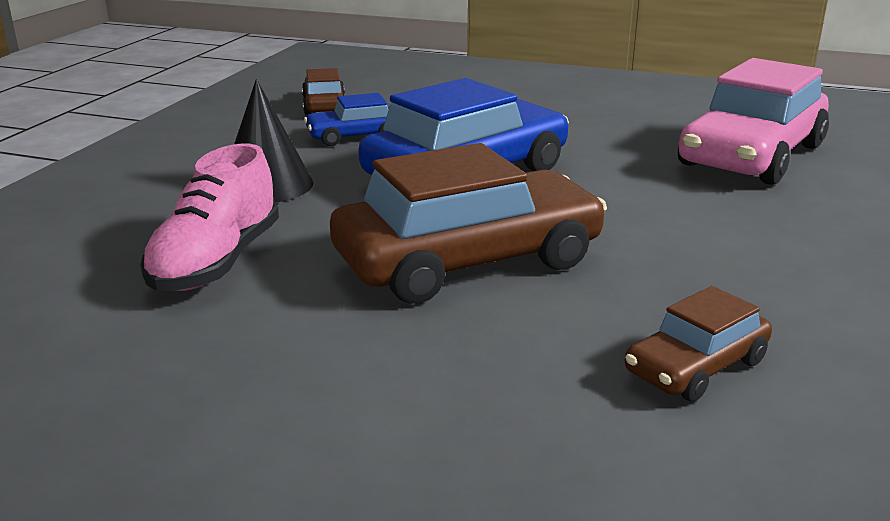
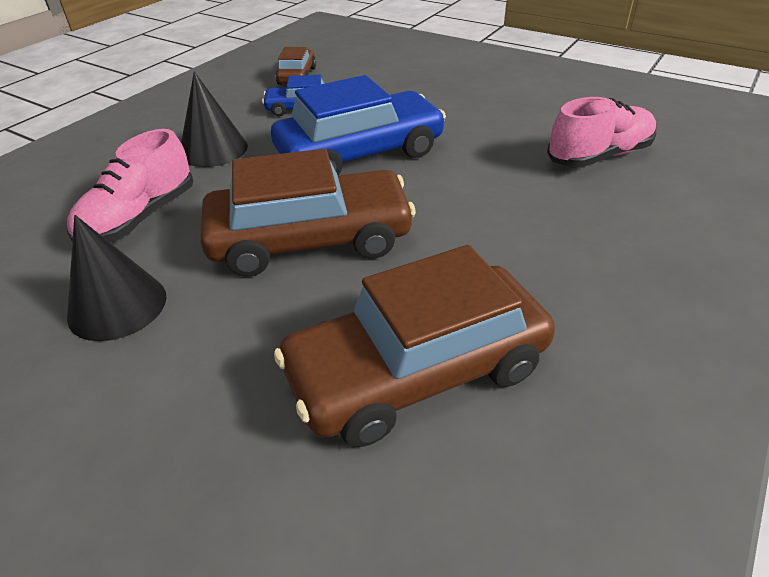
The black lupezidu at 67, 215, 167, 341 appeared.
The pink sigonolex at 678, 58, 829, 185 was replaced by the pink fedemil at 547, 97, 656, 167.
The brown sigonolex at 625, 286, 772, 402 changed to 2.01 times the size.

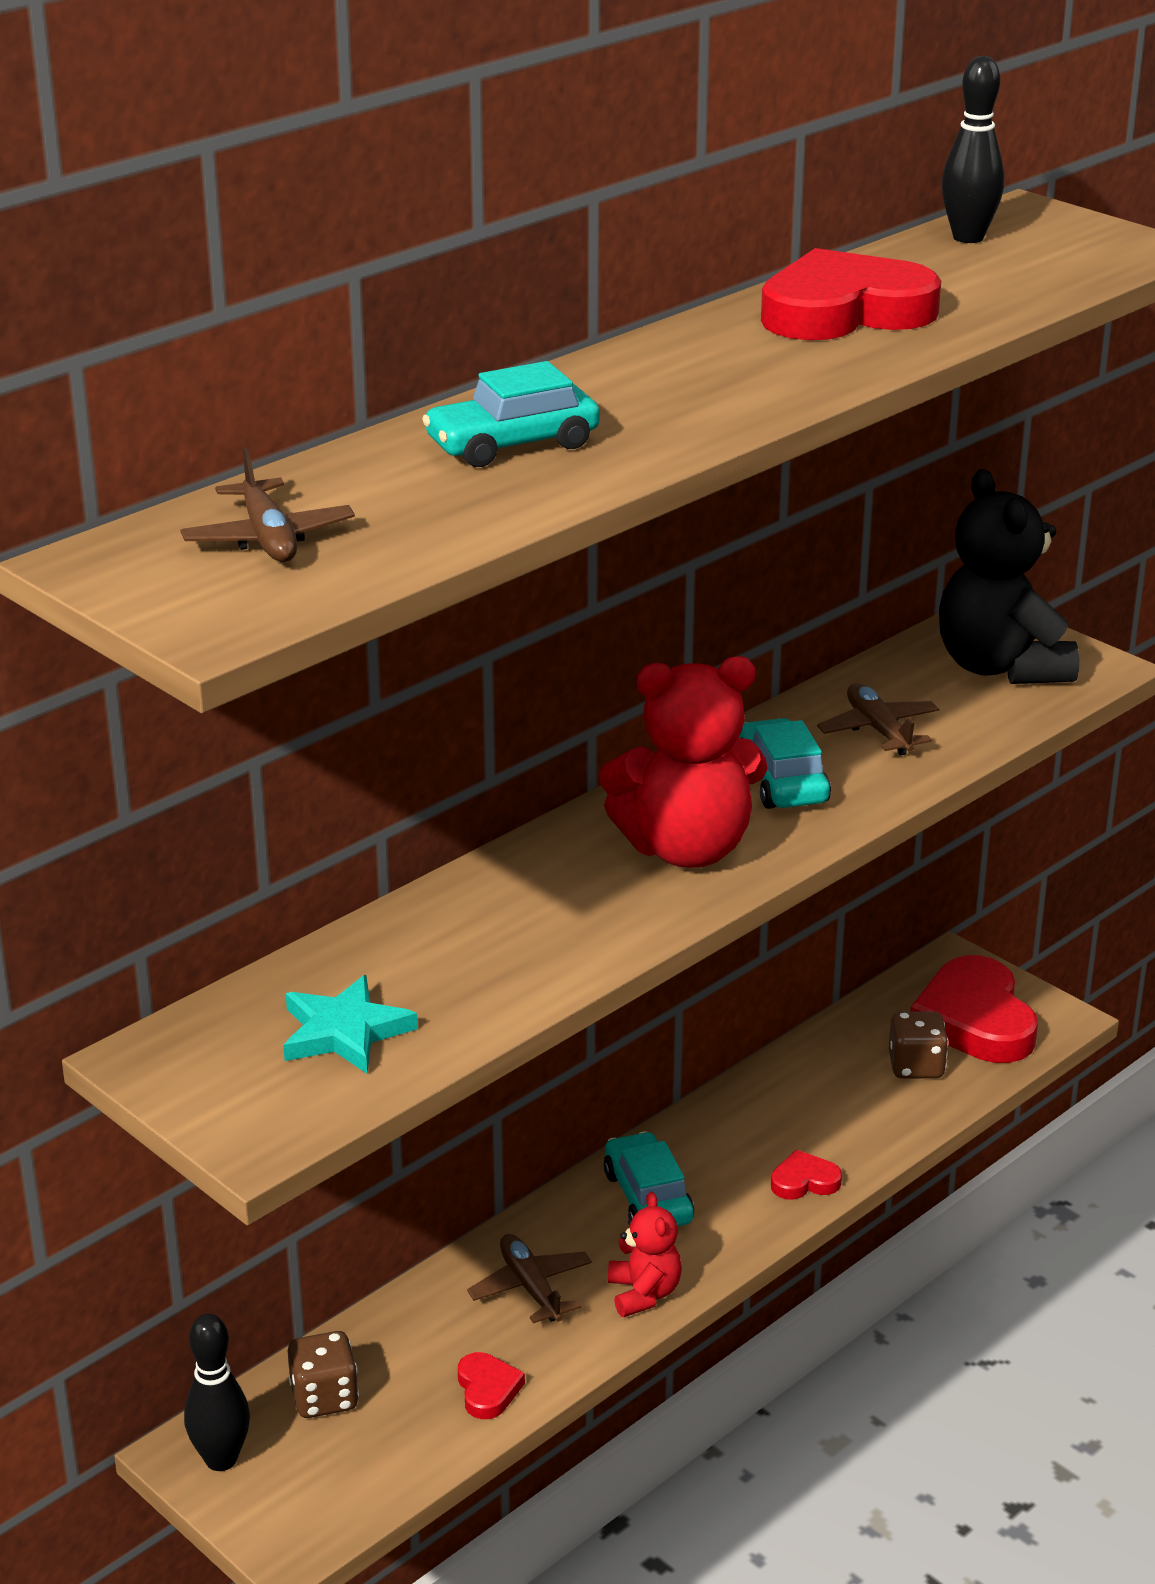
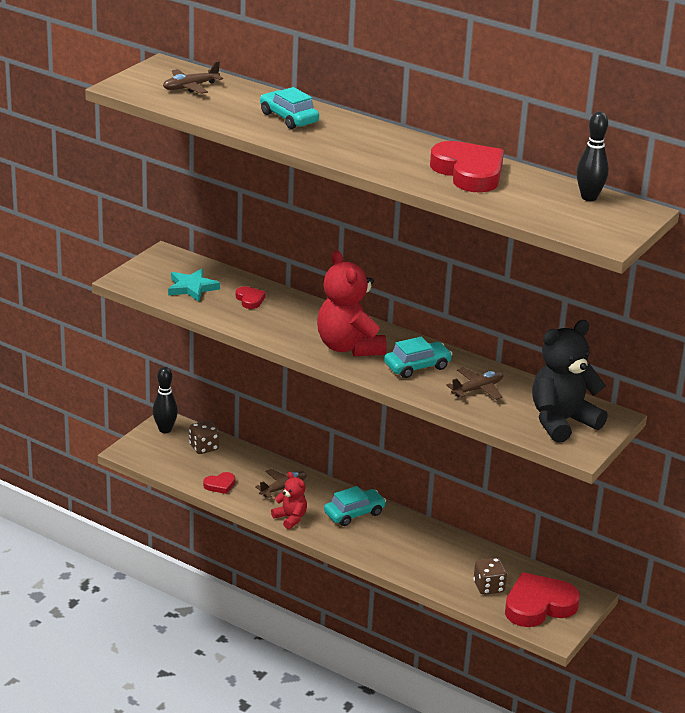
The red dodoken moved from 771, 1150, 842, 1200 to 236, 286, 266, 309.
The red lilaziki at 608, 1192, 682, 1317 turned 105 degrees counterclockwise.

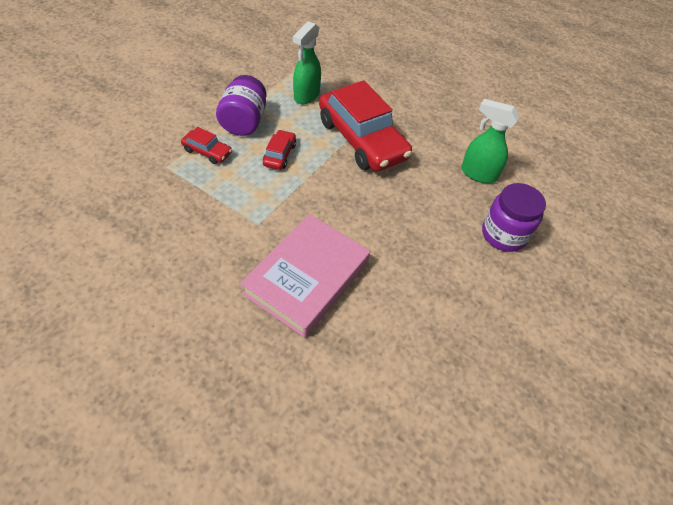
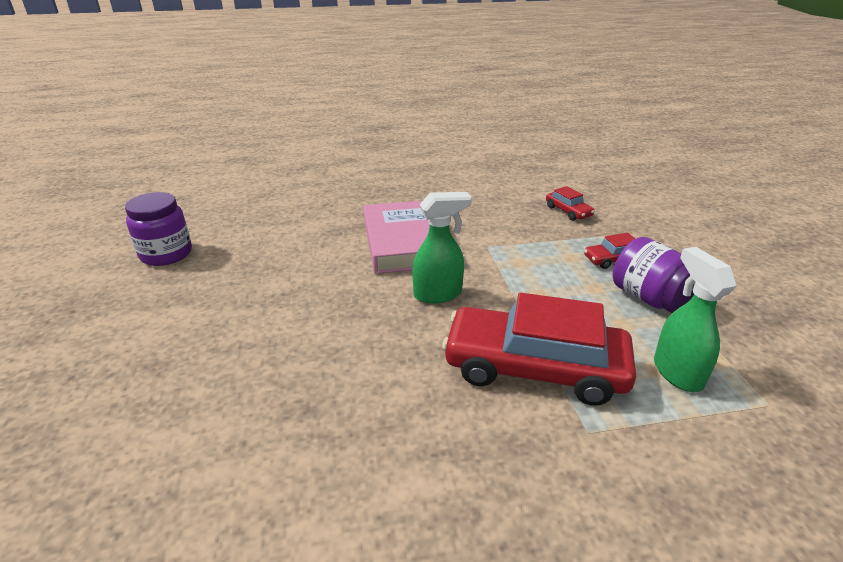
The red sigonolex moved from 263, 130, 296, 170 to 546, 186, 595, 221.
The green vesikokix moved from 461, 99, 520, 183 to 412, 192, 472, 304.
The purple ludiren moved from 482, 183, 546, 252 to 125, 192, 192, 266.

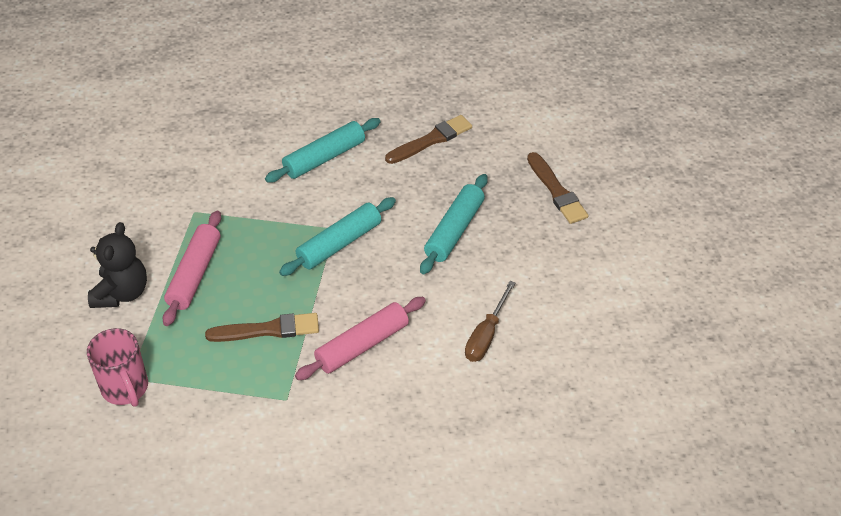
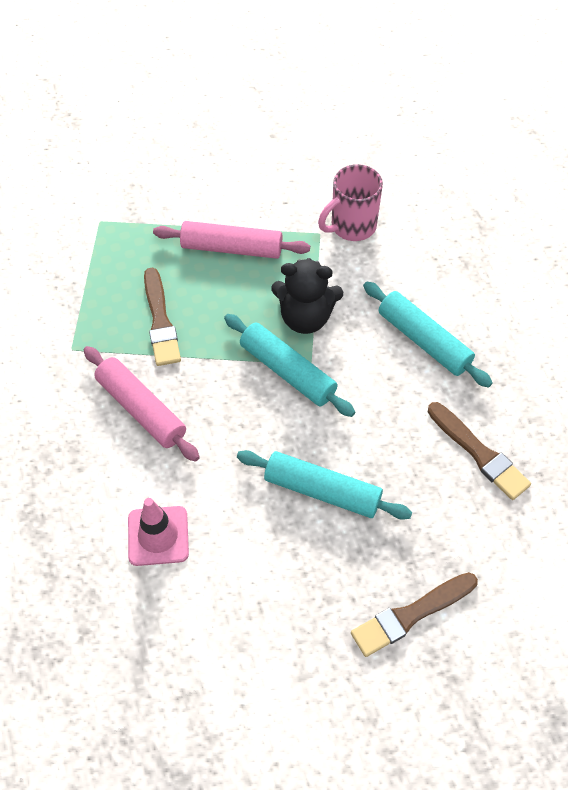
The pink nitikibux moved from 87, 328, 148, 407 to 318, 164, 383, 241.
The black lilaziki moved from 88, 222, 147, 308 to 271, 258, 343, 334.
The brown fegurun at 465, 281, 515, 362 was replaced by the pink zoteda at 128, 498, 189, 566.

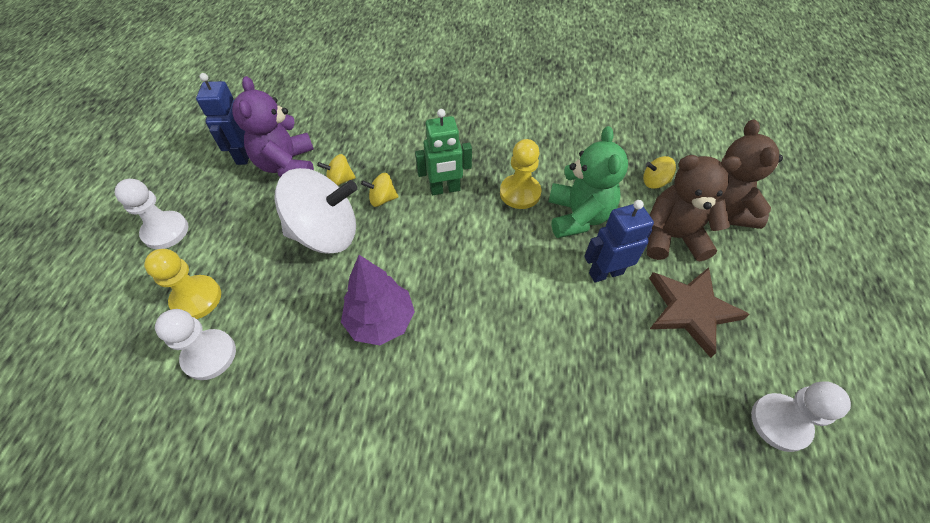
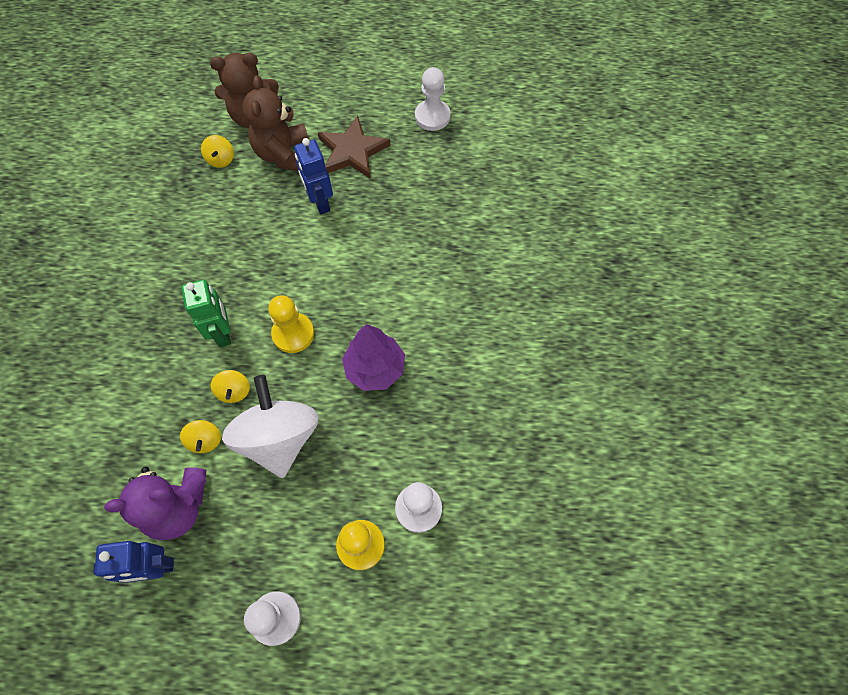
The green lilaziki at 549, 126, 628, 238 disappeared.
The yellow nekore moved from 500, 139, 541, 209 to 268, 295, 314, 353.

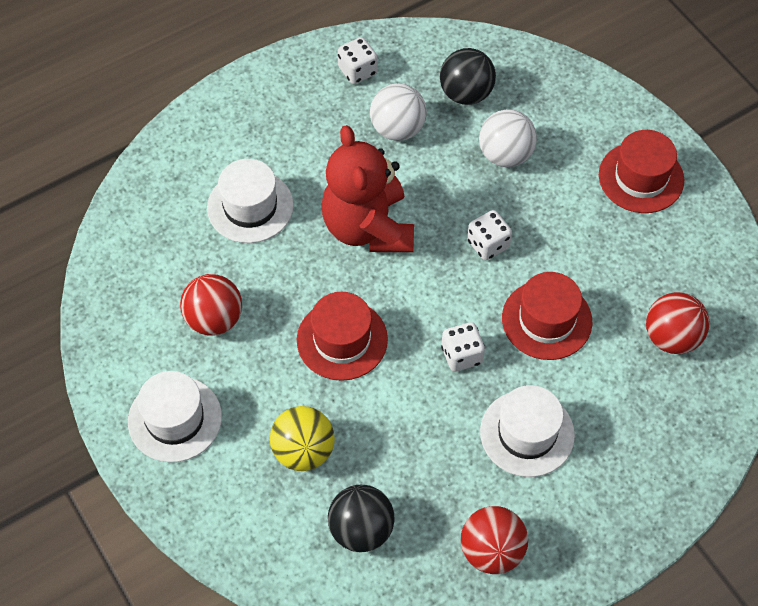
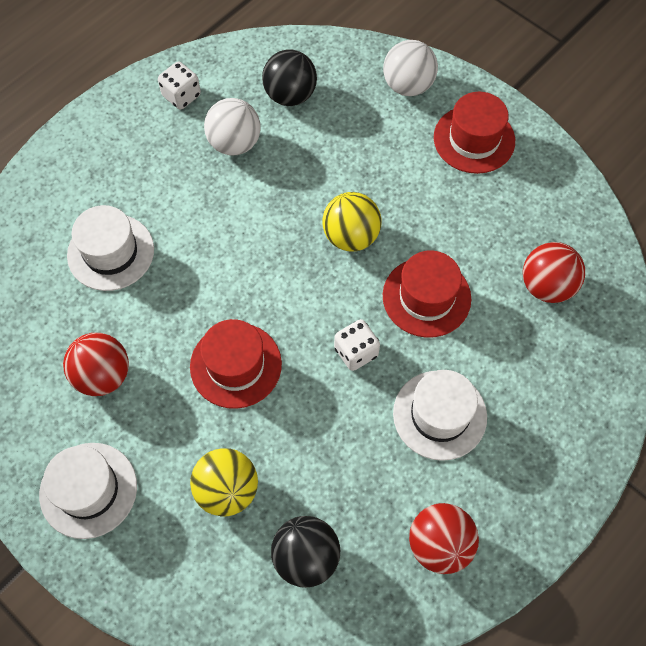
The red lilaziki at 321, 125, 414, 252 disappeared.
The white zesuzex moved from 479, 109, 537, 167 to 383, 40, 438, 96.
The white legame at 467, 210, 512, 260 was replaced by the yellow zesuzex at 322, 192, 381, 251.

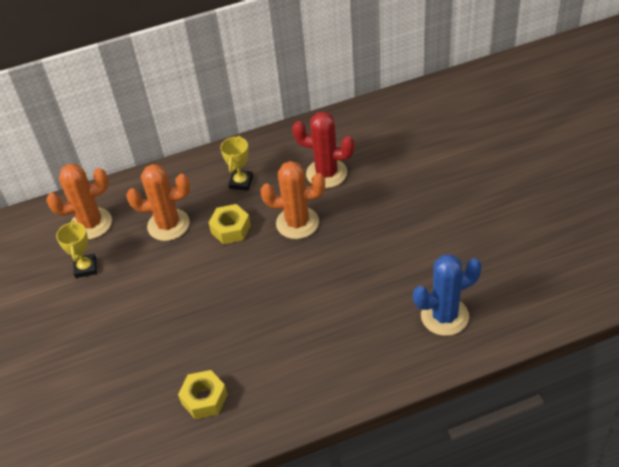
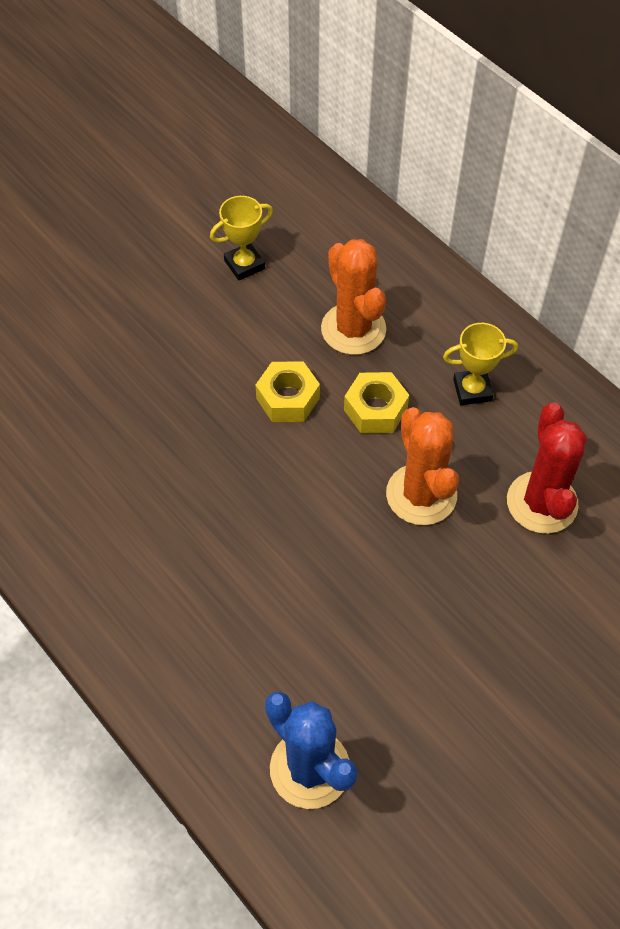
The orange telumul at 46, 164, 112, 240 disappeared.
The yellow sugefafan moved from 178, 370, 228, 419 to 255, 361, 320, 422.

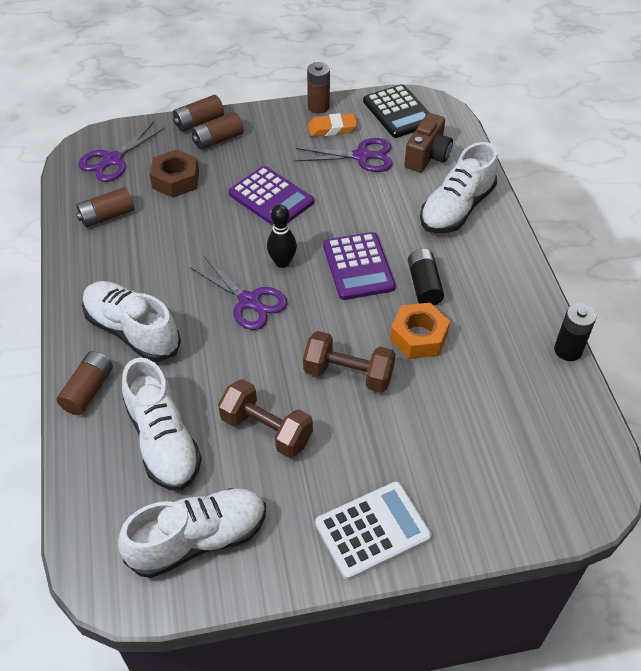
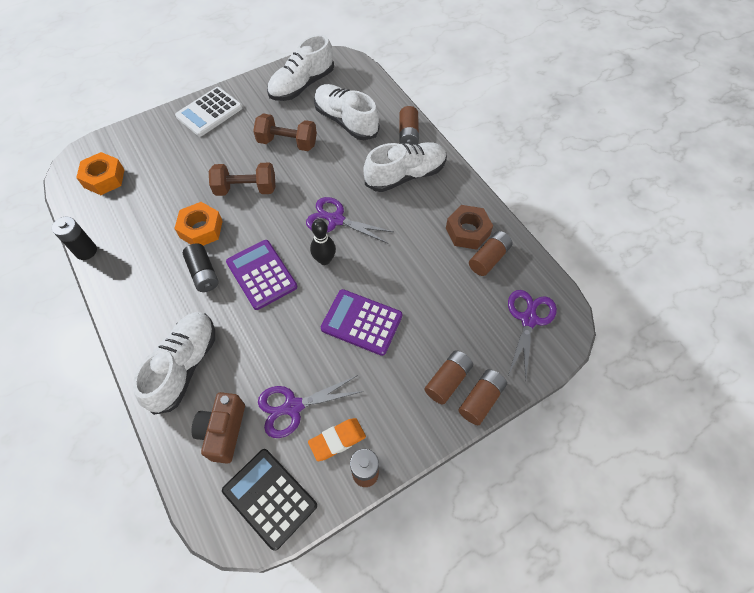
The orange sugefafan at 76, 152, 125, 195 appeared.
The brown sugefafan moved from 150, 149, 199, 198 to 446, 205, 493, 250.
The white fedemil at 82, 281, 181, 362 turned 45 degrees counterclockwise.

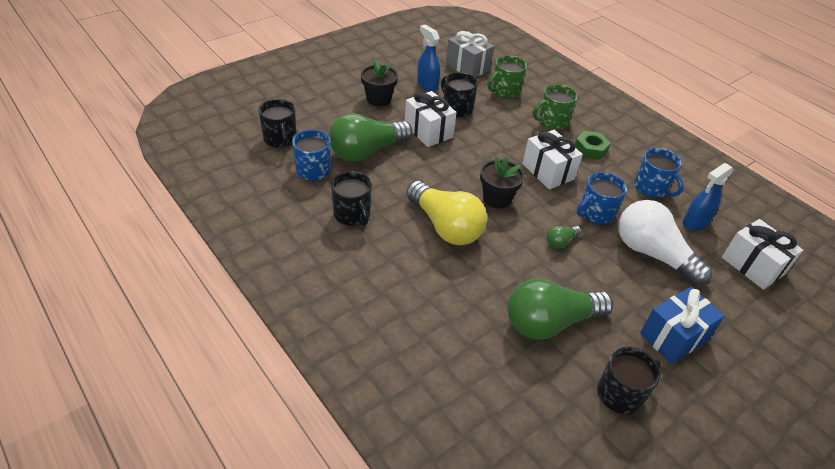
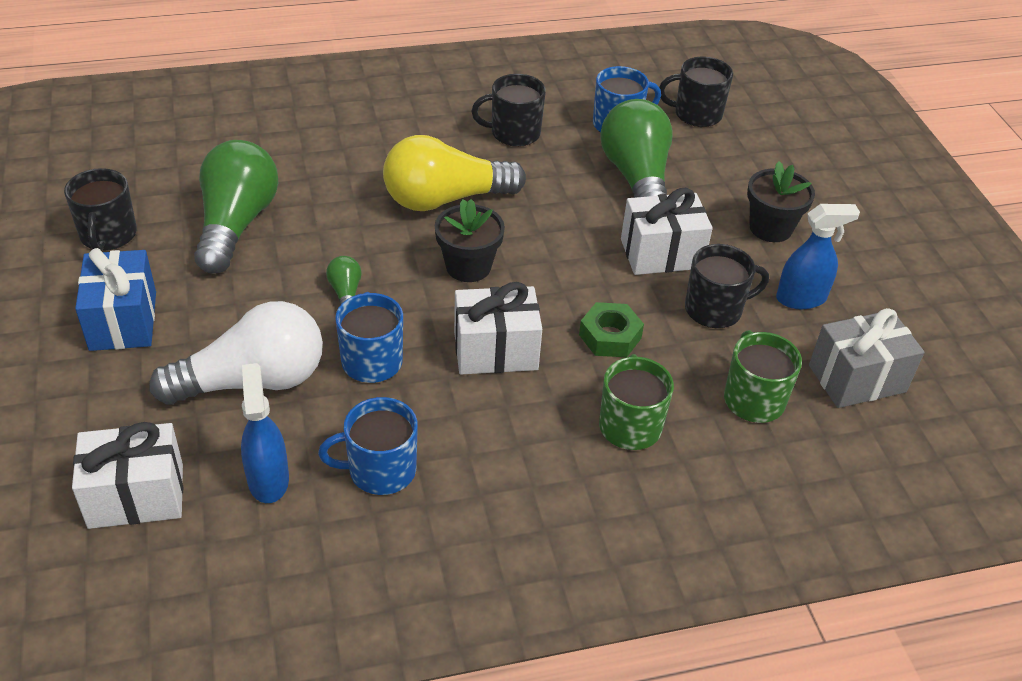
The green sugefafan moved from 575, 131, 611, 160 to 579, 302, 644, 357.

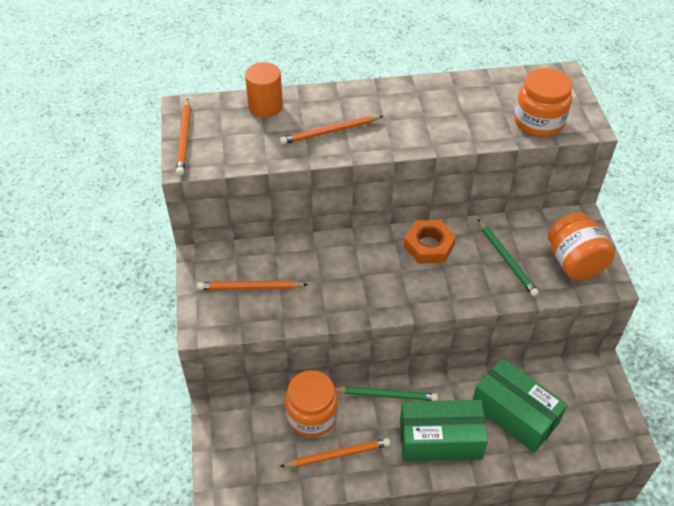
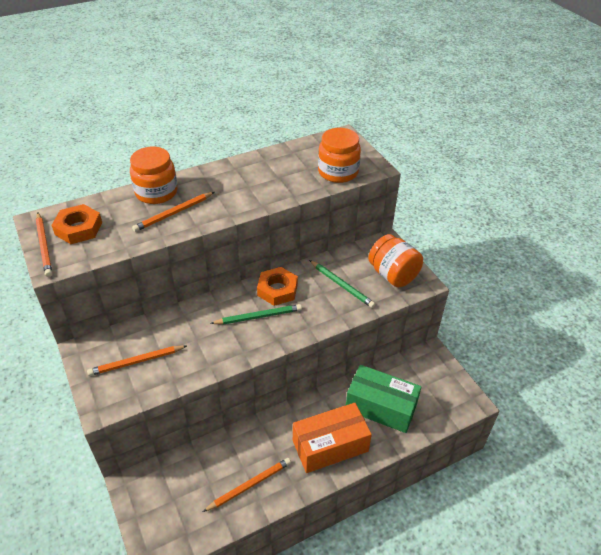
The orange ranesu at 245, 62, 283, 118 disappeared.
The orange sugefafan at 51, 204, 102, 244 appeared.
The orange ludiren moved from 285, 370, 338, 437 to 130, 147, 178, 204.
The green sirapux moved from 335, 386, 438, 401 to 210, 304, 302, 325.
The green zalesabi at 400, 400, 488, 462 became the orange zalesabi at 293, 403, 372, 473.

